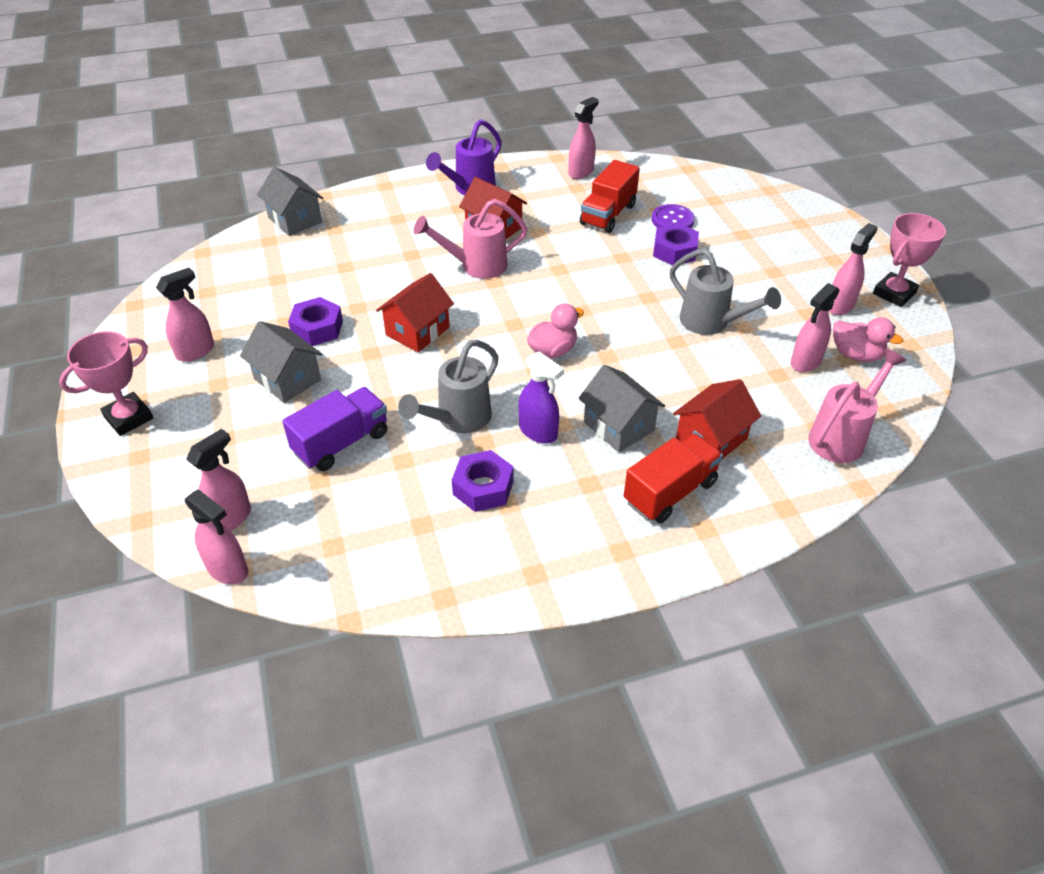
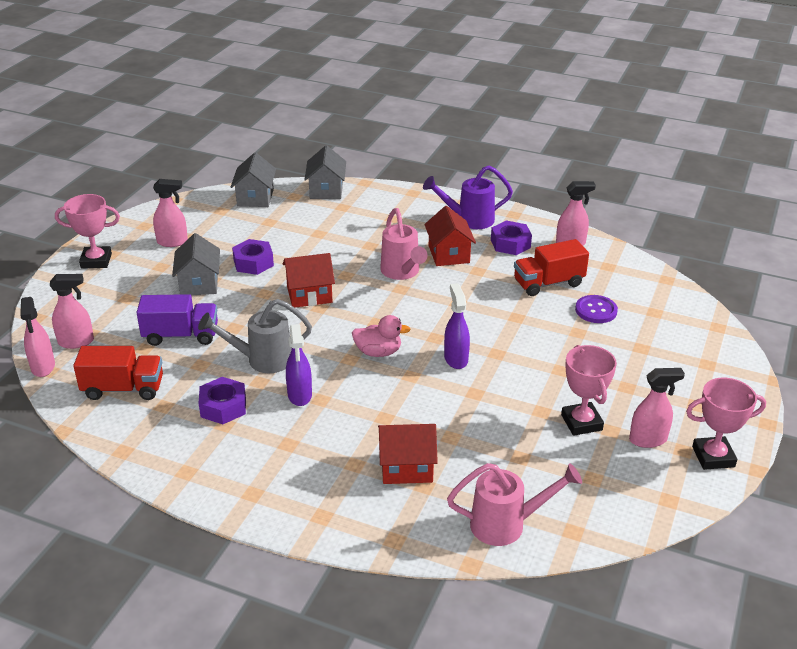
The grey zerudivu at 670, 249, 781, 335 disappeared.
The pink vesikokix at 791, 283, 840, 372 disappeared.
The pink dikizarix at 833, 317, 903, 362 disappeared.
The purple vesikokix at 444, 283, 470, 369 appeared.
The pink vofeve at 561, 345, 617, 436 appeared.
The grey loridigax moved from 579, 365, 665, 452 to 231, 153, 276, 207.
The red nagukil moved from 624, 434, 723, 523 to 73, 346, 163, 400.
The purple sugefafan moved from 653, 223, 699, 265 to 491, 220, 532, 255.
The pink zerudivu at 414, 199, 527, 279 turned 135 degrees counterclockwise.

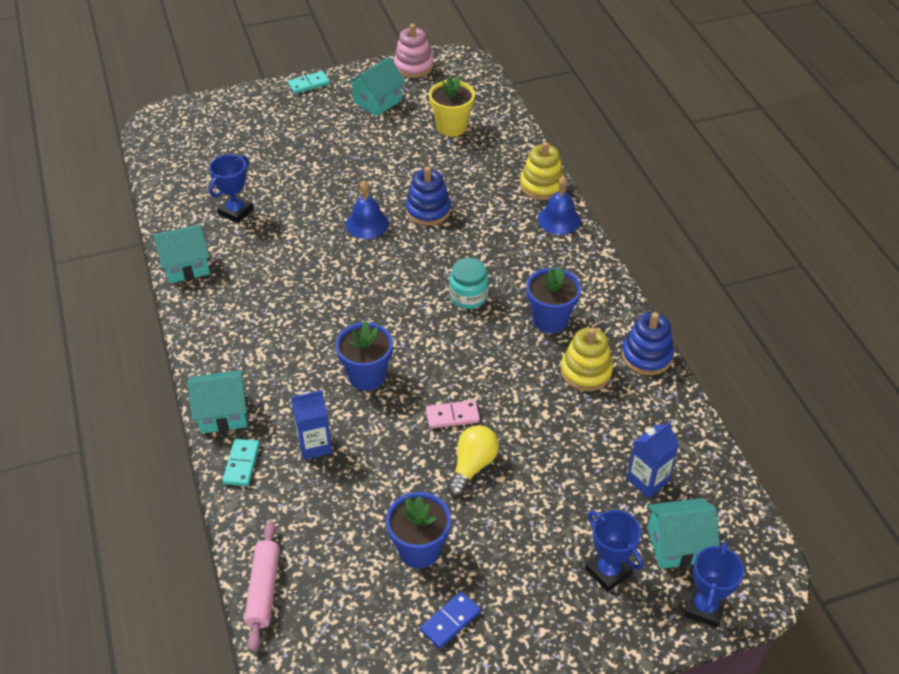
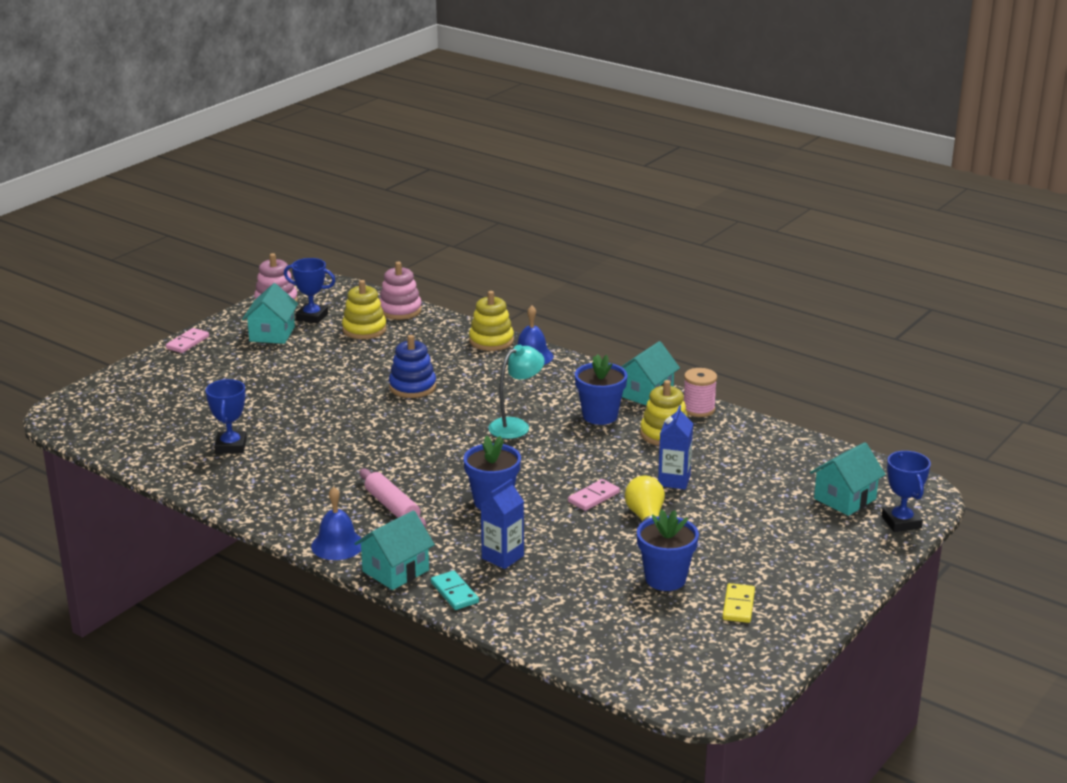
The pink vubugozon at 380, 262, 422, 320 appeared.
The turquoise loridigax moved from 153, 224, 210, 284 to 621, 341, 680, 405.
The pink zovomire moved from 244, 521, 280, 651 to 360, 469, 426, 528.
The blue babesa moved from 346, 180, 389, 239 to 311, 487, 362, 560.
The blue vofeve moved from 585, 510, 643, 592 to 284, 258, 335, 324.
The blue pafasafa moved from 627, 422, 679, 498 to 658, 405, 693, 490.
The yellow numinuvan at 429, 76, 475, 137 was replaced by the yellow vubugozon at 342, 280, 387, 339.
The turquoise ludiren at 449, 258, 489, 309 was replaced by the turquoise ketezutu at 488, 345, 545, 439.
The blue vubugozon at 621, 312, 674, 375 was replaced by the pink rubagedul at 684, 368, 717, 417.
The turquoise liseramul at 288, 71, 330, 94 became the pink liseramul at 166, 328, 209, 353.
The blue liseramul at 420, 591, 481, 649 became the yellow liseramul at 722, 583, 755, 623.

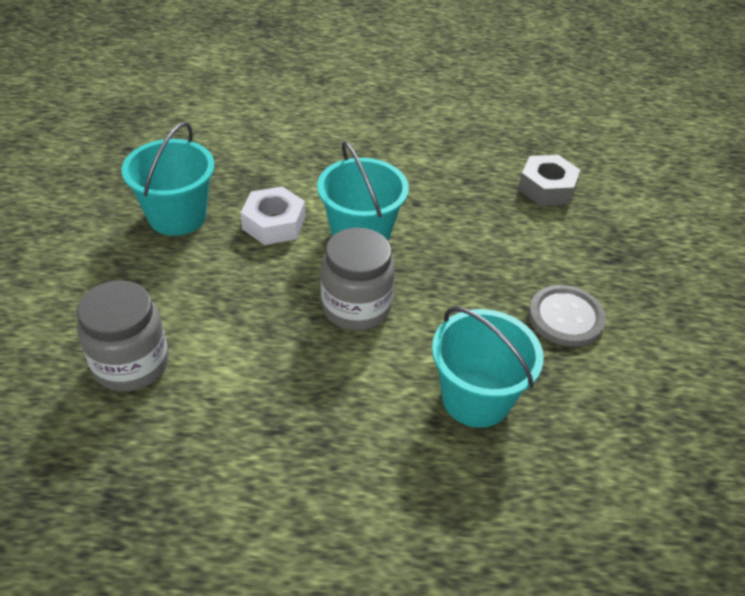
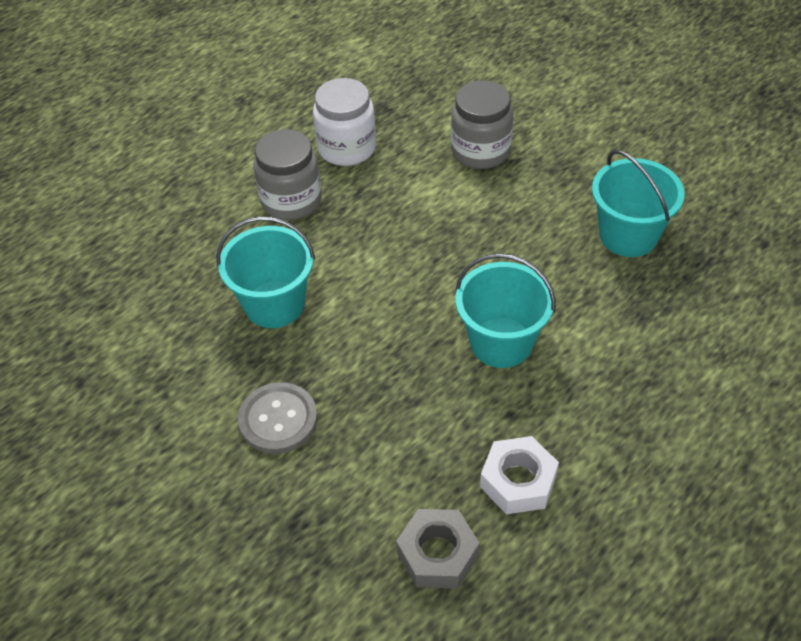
The white ludiren at 313, 78, 376, 166 appeared.
The white sugefafan moved from 241, 186, 305, 245 to 480, 436, 559, 514.
The grey ludiren moved from 321, 227, 395, 331 to 253, 129, 322, 220.

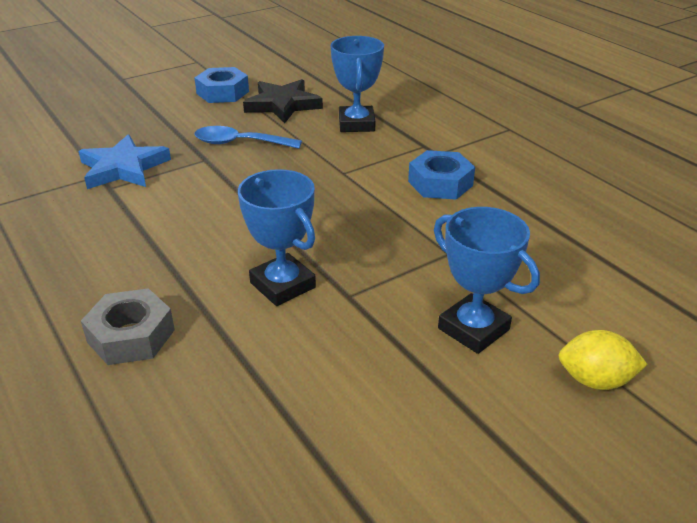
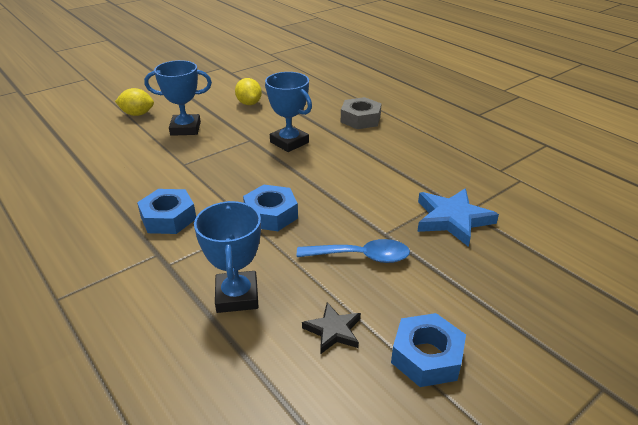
The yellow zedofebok at 235, 78, 262, 105 appeared.
The blue sugefafan at 243, 185, 298, 231 appeared.
The blue vofeve at 434, 207, 540, 354 turned 45 degrees counterclockwise.
The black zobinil at 243, 79, 323, 123 changed to 0.59 times the size.

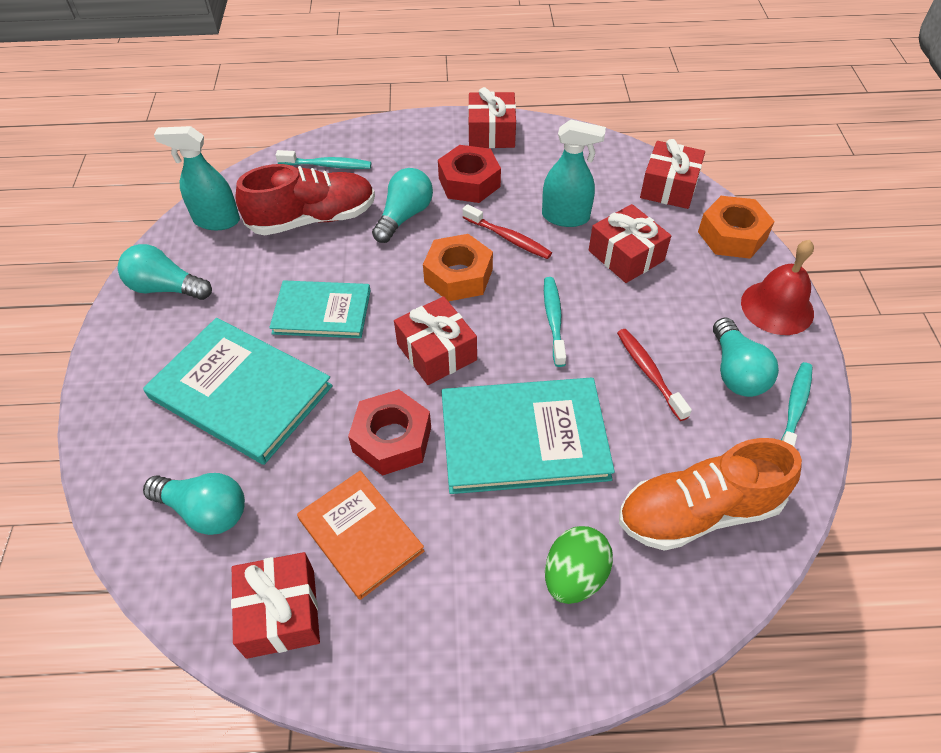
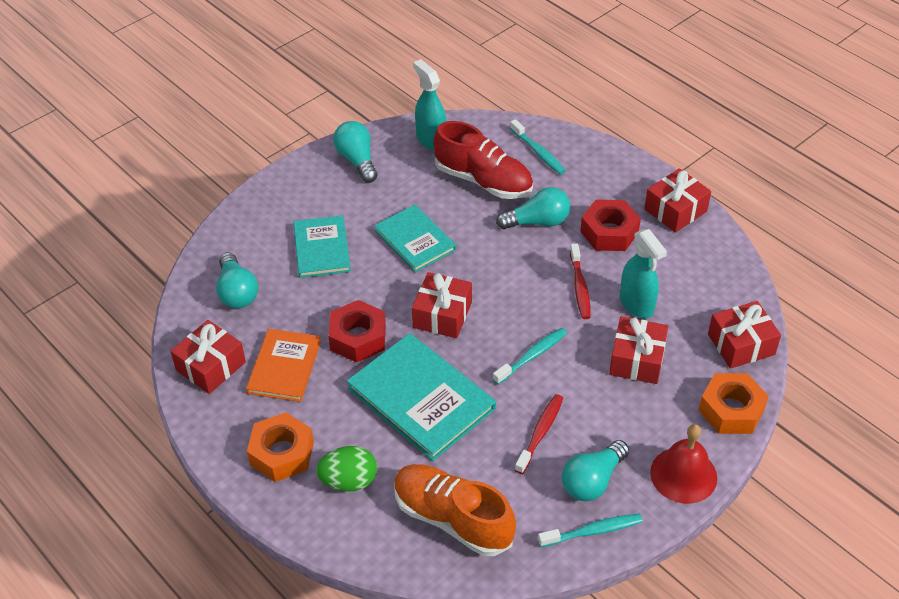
The orange sugefafan moved from 423, 234, 493, 301 to 247, 412, 314, 482.
The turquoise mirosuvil at 143, 318, 333, 465 changed to 0.64 times the size.

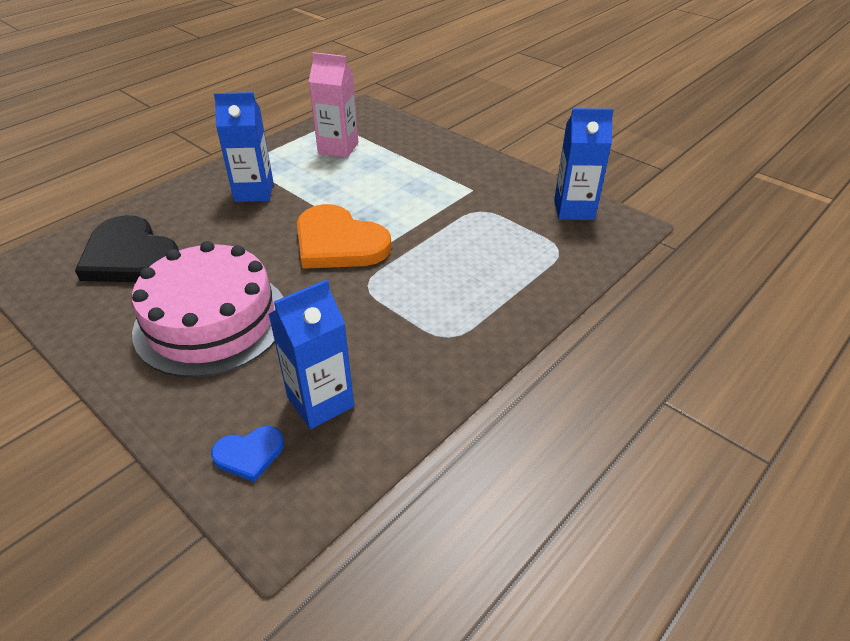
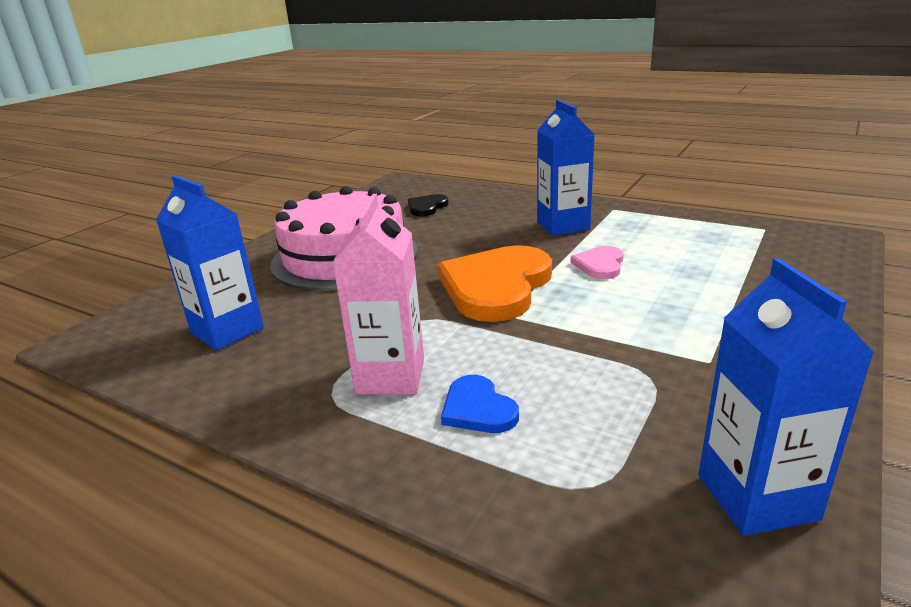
The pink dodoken at 571, 246, 623, 279 appeared.
The blue dodoken moved from 211, 426, 284, 482 to 441, 375, 519, 433.
The pink pafasafa moved from 309, 52, 358, 158 to 332, 194, 424, 394.
The black dodoken at 75, 215, 179, 282 changed to 0.48 times the size.

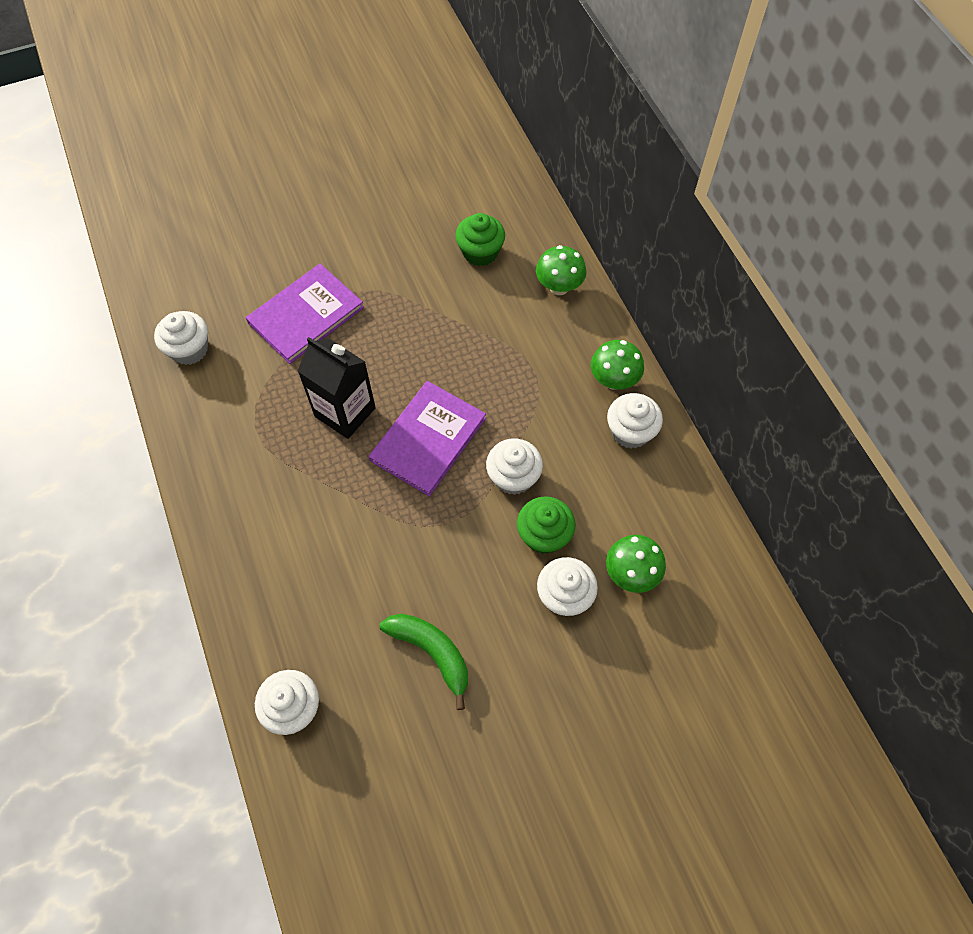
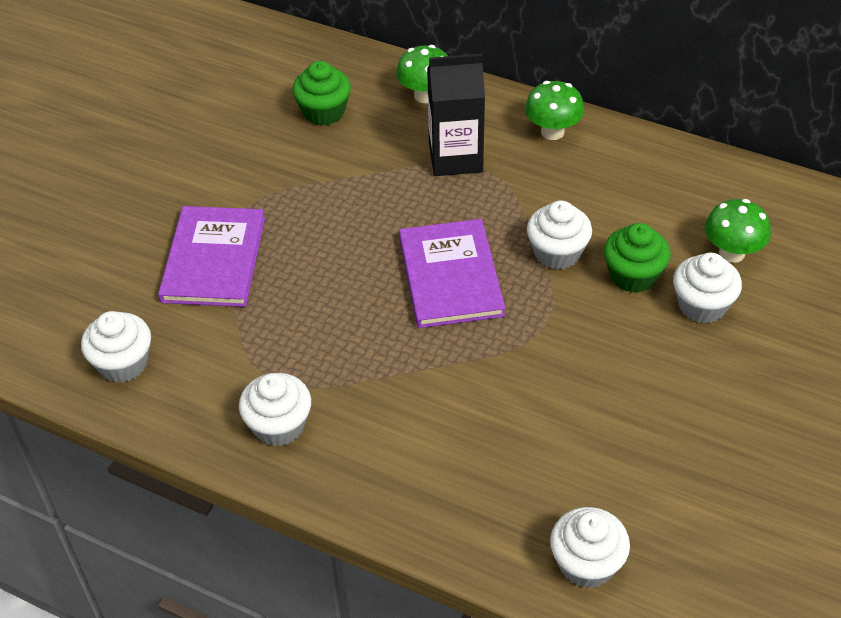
The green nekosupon at 380, 614, 468, 710 disappeared.
The black pafasafa moved from 298, 337, 376, 439 to 427, 54, 485, 176.
The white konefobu moved from 607, 393, 663, 449 to 239, 373, 311, 446.

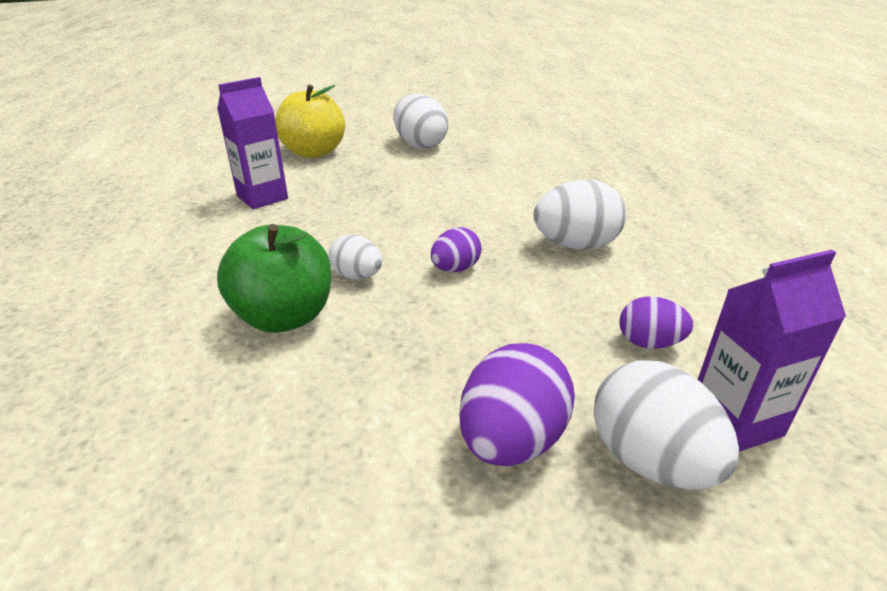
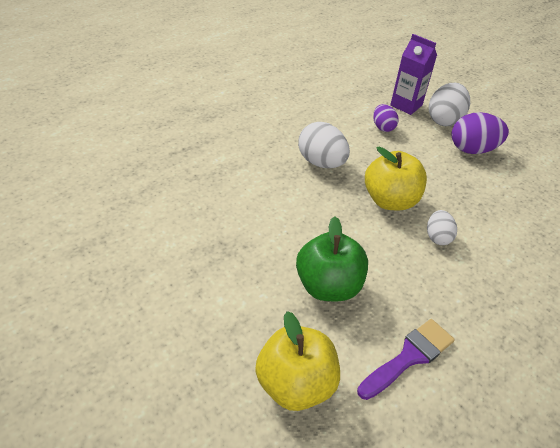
The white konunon at 394, 94, 448, 149 disappeared.
The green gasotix moved from 217, 224, 331, 333 to 296, 216, 368, 301.
The purple pafasafa at 217, 77, 288, 209 was replaced by the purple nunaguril at 357, 319, 455, 400.
The purple konunon at 431, 227, 482, 272 was replaced by the yellow gasotix at 365, 146, 427, 210.

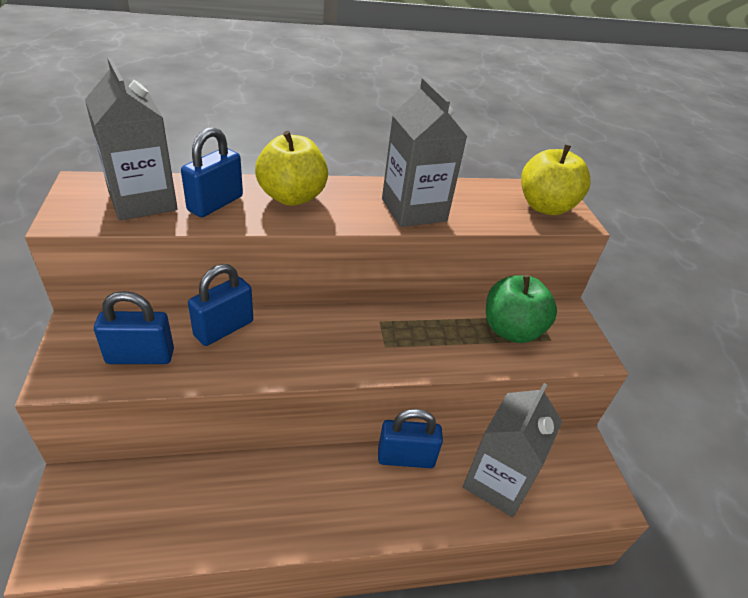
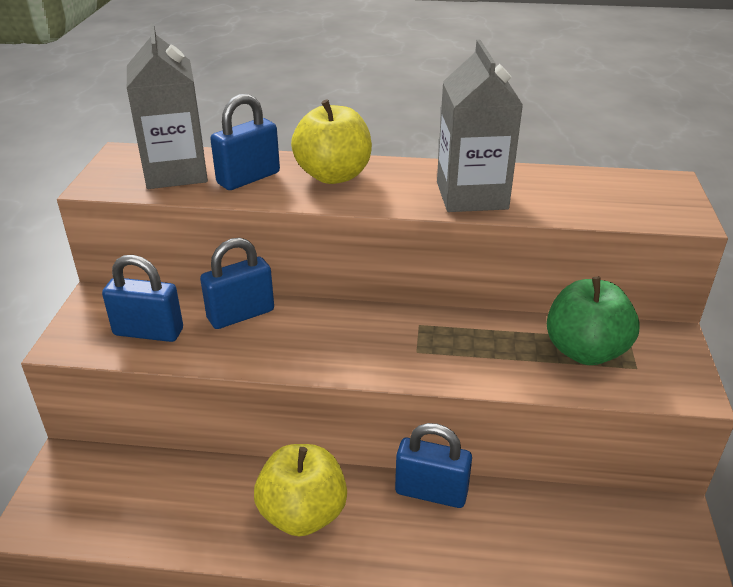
The grey pafasafa at 463, 383, 562, 517 disappeared.
The yellow gasotix moved from 521, 145, 591, 215 to 254, 444, 347, 537.

